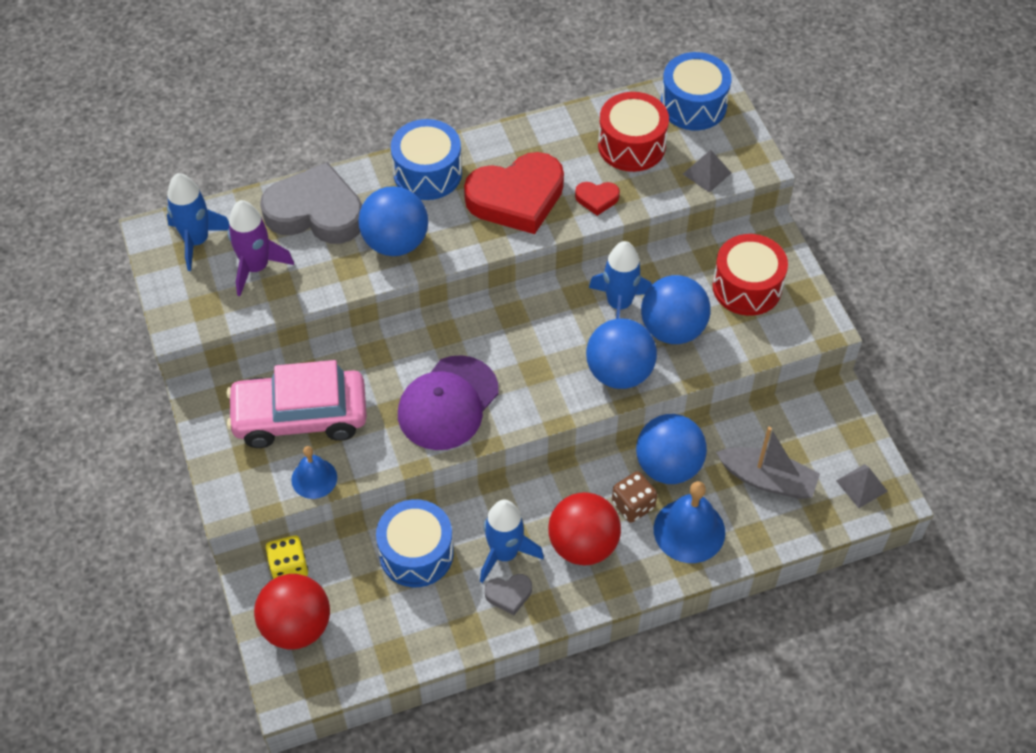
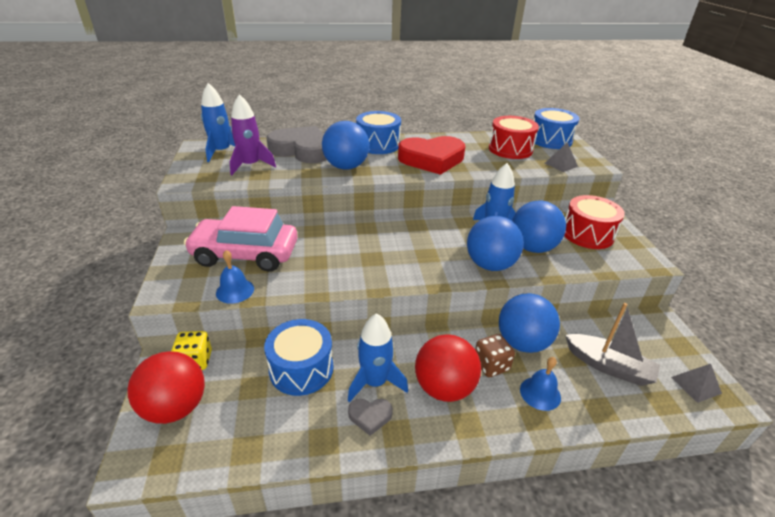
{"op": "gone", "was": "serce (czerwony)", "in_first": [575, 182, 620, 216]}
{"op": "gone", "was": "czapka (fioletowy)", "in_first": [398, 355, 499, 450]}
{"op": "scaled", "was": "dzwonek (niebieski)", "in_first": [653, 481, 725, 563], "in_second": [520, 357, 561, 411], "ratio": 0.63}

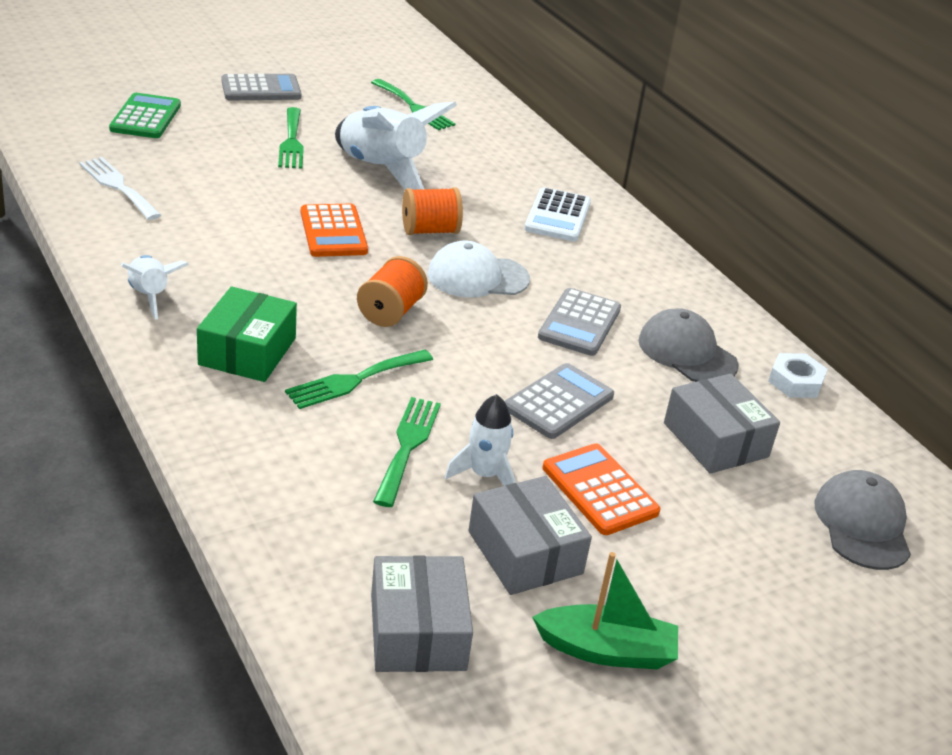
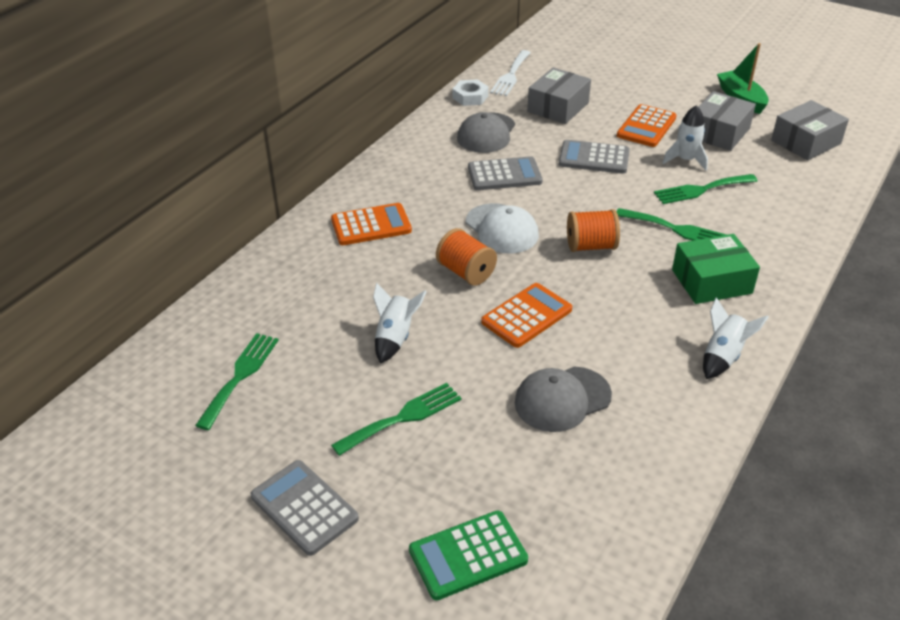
{"op": "scaled", "was": "rakieta (biały)", "in_first": [335, 102, 457, 190], "in_second": [373, 283, 427, 364], "ratio": 0.55}
{"op": "shifted", "was": "widelec (biały)", "in_first": [79, 157, 161, 220], "in_second": [490, 50, 531, 96]}
{"op": "repainted", "was": "kalkulator (biały)", "now": "kalkulator (pomarańczowy)", "in_first": [524, 187, 591, 241], "in_second": [331, 203, 412, 245]}
{"op": "shifted", "was": "czapka (szary)", "in_first": [814, 470, 911, 570], "in_second": [515, 367, 612, 432]}

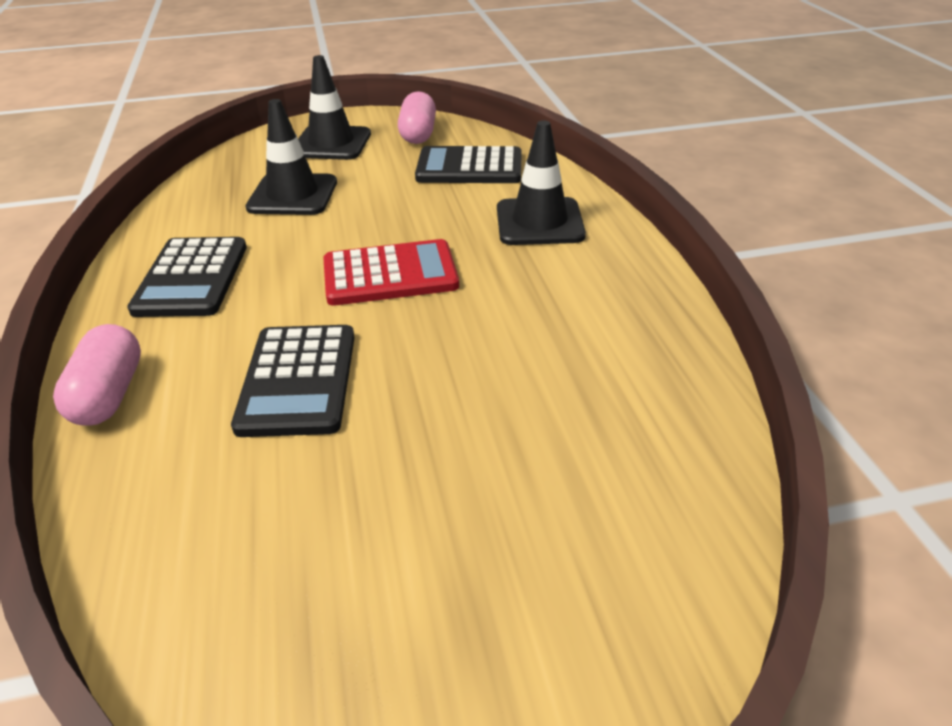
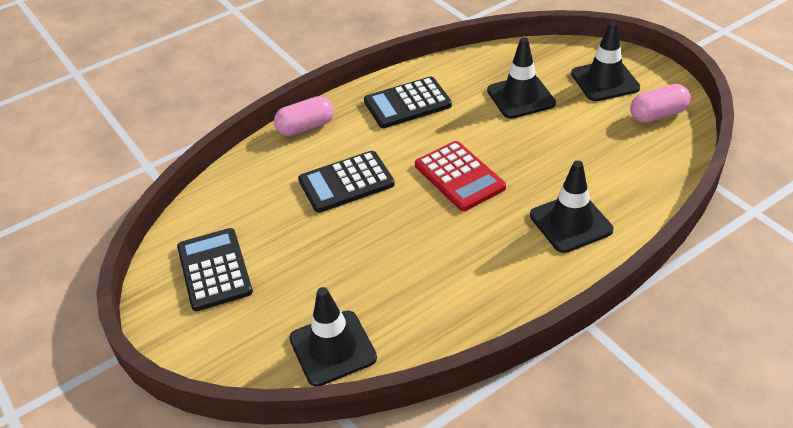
{"op": "shifted", "was": "kalkulator (czarny)", "in_first": [415, 146, 522, 183], "in_second": [177, 228, 253, 311]}
{"op": "new", "now": "pachołek (czarny)", "in_second": [289, 287, 377, 387]}

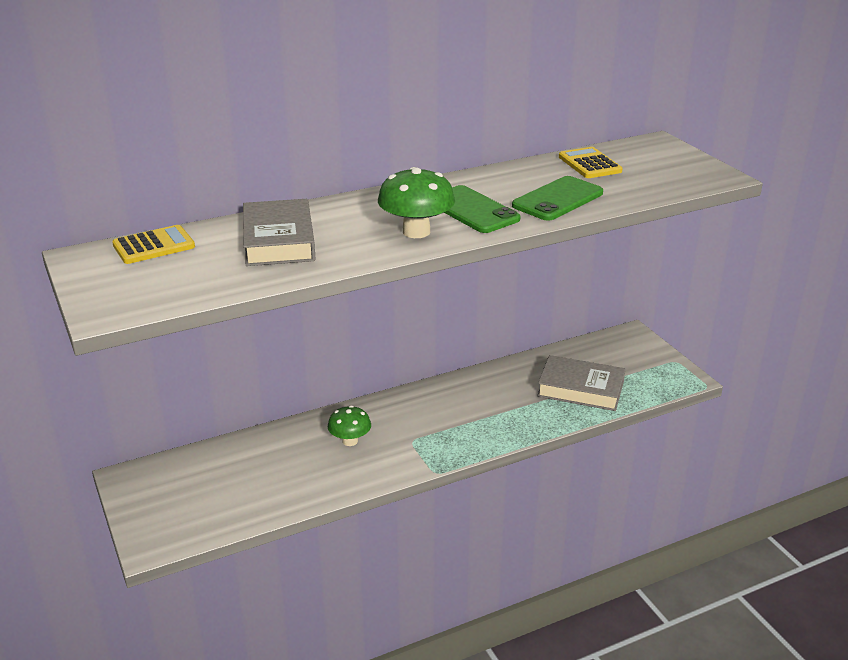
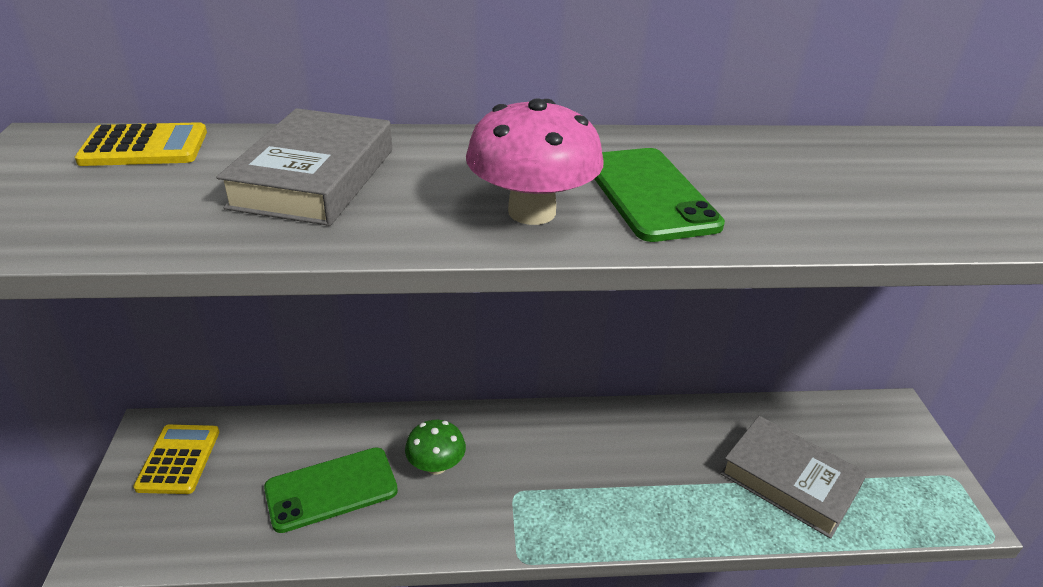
{"op": "shifted", "was": "kalkulator (żółty)", "in_first": [559, 147, 623, 178], "in_second": [133, 424, 219, 494]}
{"op": "repainted", "was": "grzyb (zielony)", "now": "grzyb (różowy)", "in_first": [378, 167, 455, 238], "in_second": [466, 98, 604, 225]}
{"op": "shifted", "was": "telefon (zielony)", "in_first": [512, 176, 603, 221], "in_second": [264, 447, 398, 533]}

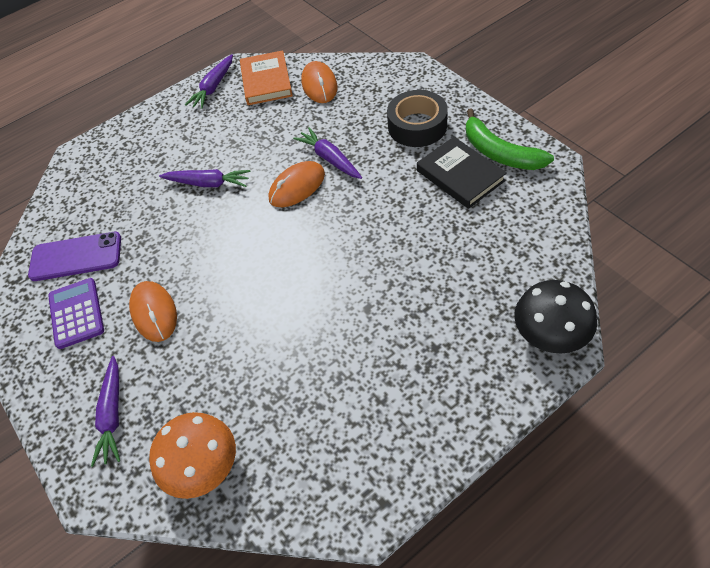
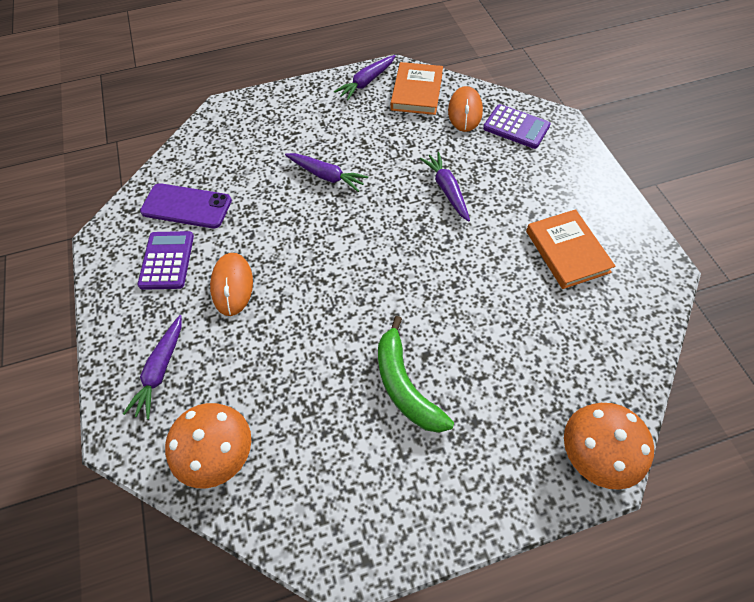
{"op": "gone", "was": "taśma klejąca (czarny)", "in_first": [387, 90, 448, 147]}
{"op": "shifted", "was": "banan (zielony)", "in_first": [466, 108, 554, 170], "in_second": [378, 316, 454, 433]}
{"op": "repainted", "was": "książka (czarny)", "now": "książka (pomarańczowy)", "in_first": [417, 137, 507, 209], "in_second": [526, 209, 616, 289]}
{"op": "gone", "was": "myszka (pomarańczowy)", "in_first": [269, 161, 325, 207]}
{"op": "repainted", "was": "grzyb (czarny)", "now": "grzyb (pomarańczowy)", "in_first": [514, 280, 597, 353], "in_second": [564, 403, 654, 490]}
{"op": "new", "now": "kalkulator (fioletowy)", "in_second": [483, 104, 551, 149]}

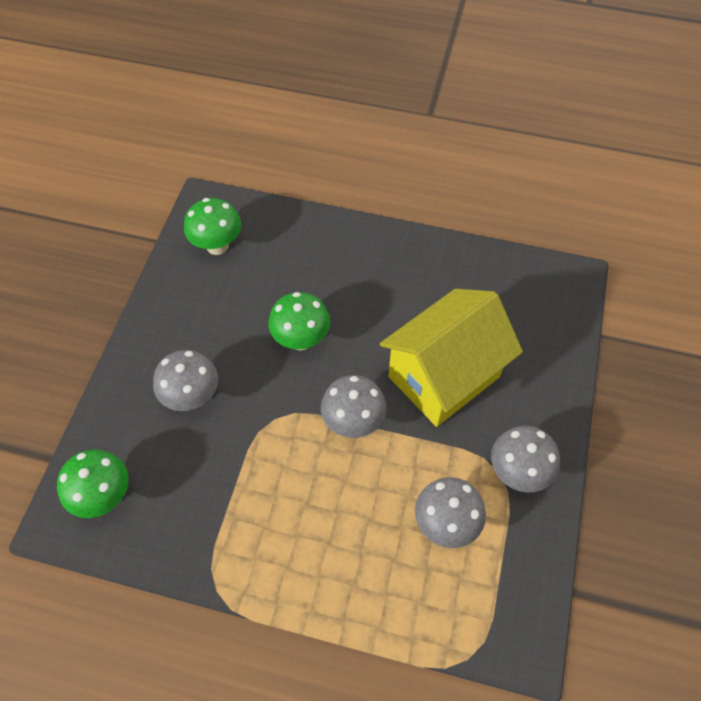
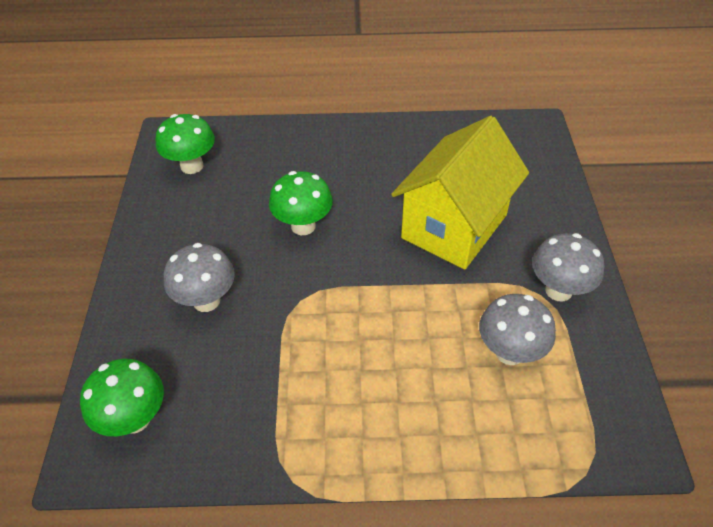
{"op": "gone", "was": "grzyb (szary)", "in_first": [321, 375, 387, 438]}

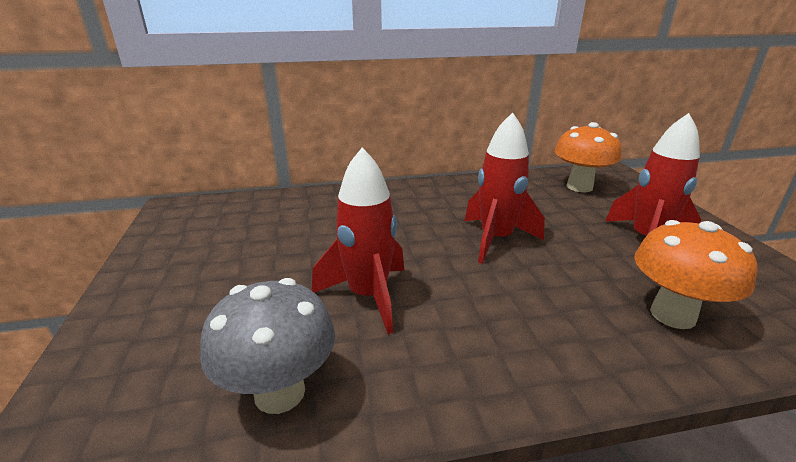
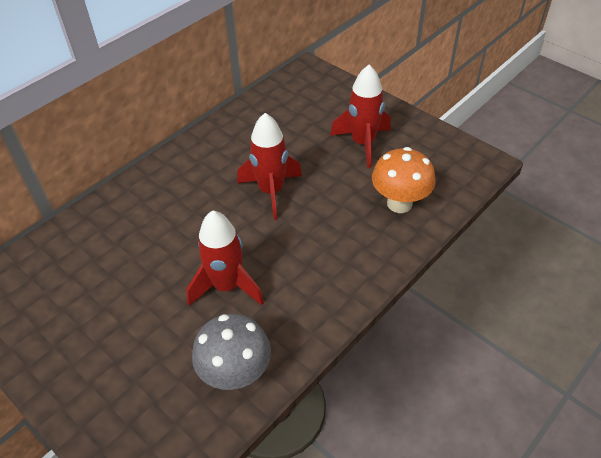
{"op": "gone", "was": "grzyb (pomarańczowy)", "in_first": [555, 122, 621, 192]}

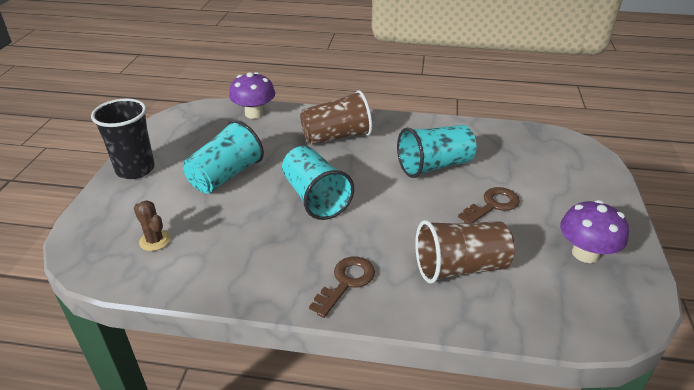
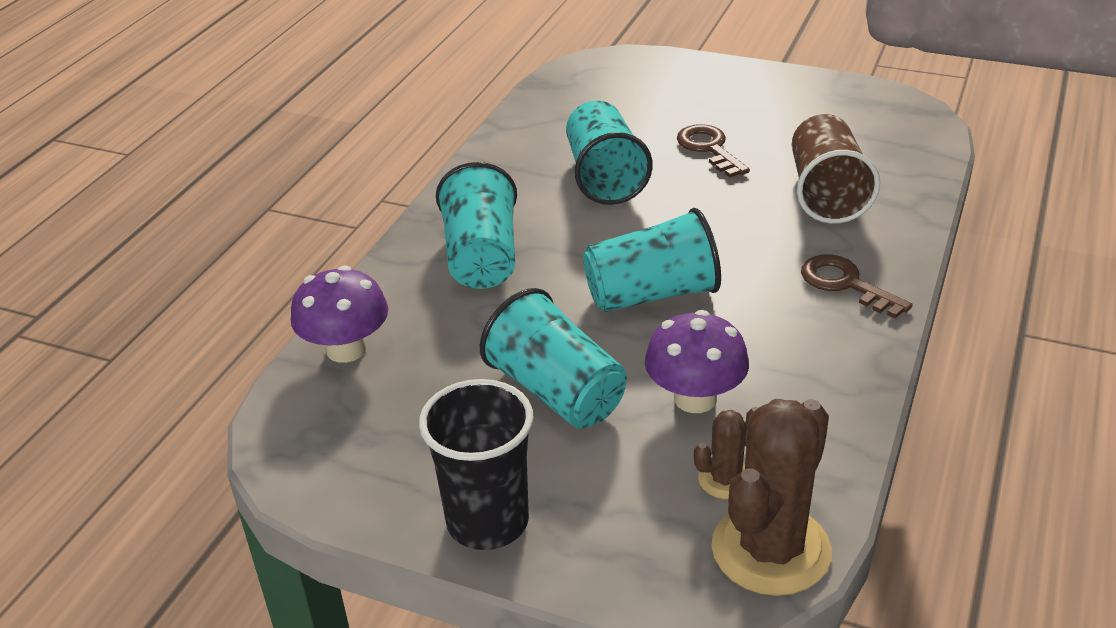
{"op": "repainted", "was": "szklanka (brązowy)", "now": "szklanka (turkusowy)", "in_first": [300, 90, 372, 145], "in_second": [436, 162, 517, 289]}
{"op": "shifted", "was": "grzyb (fioletowy)", "in_first": [560, 200, 629, 263], "in_second": [645, 310, 749, 413]}
{"op": "new", "now": "kaktus (brązowy)", "in_second": [711, 399, 832, 596]}

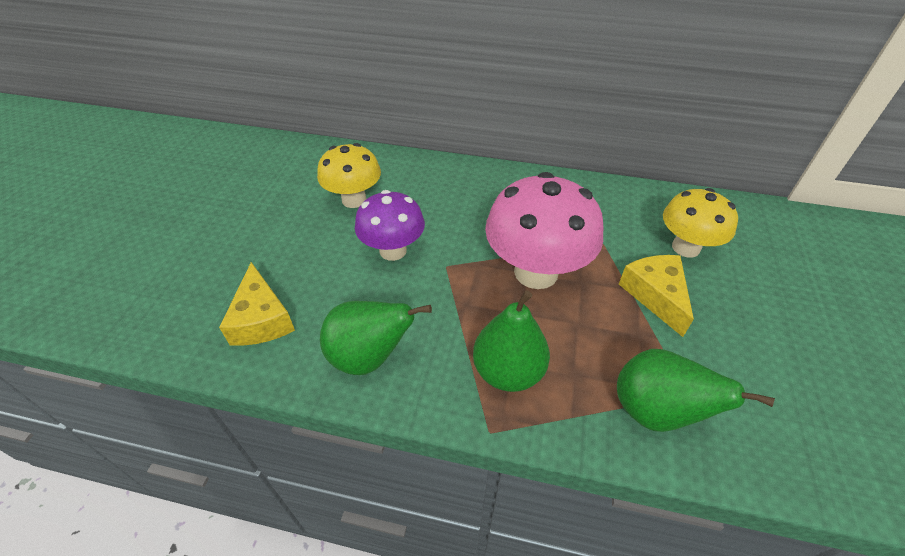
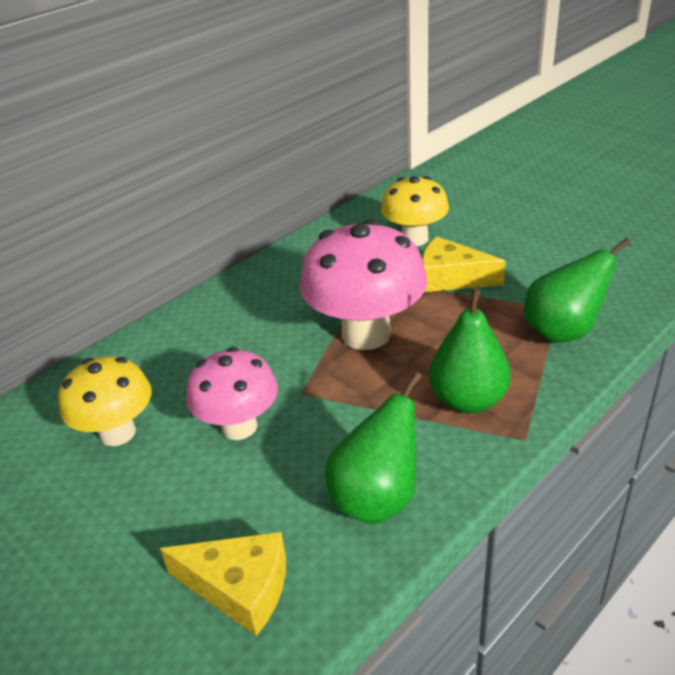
{"op": "repainted", "was": "grzyb (fioletowy)", "now": "grzyb (różowy)", "in_first": [355, 190, 425, 261], "in_second": [186, 347, 278, 440]}

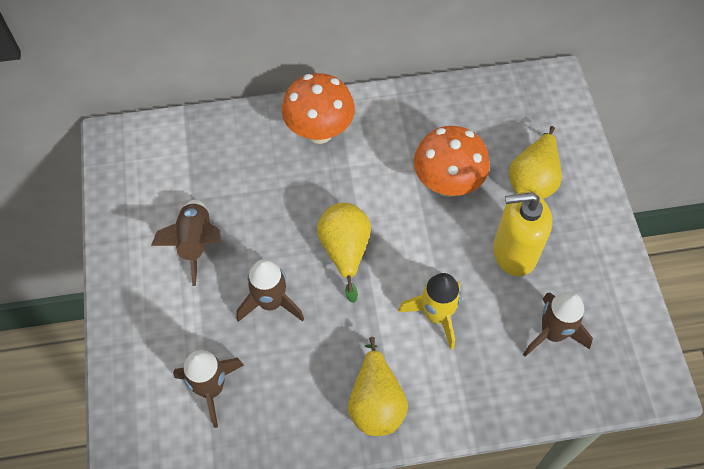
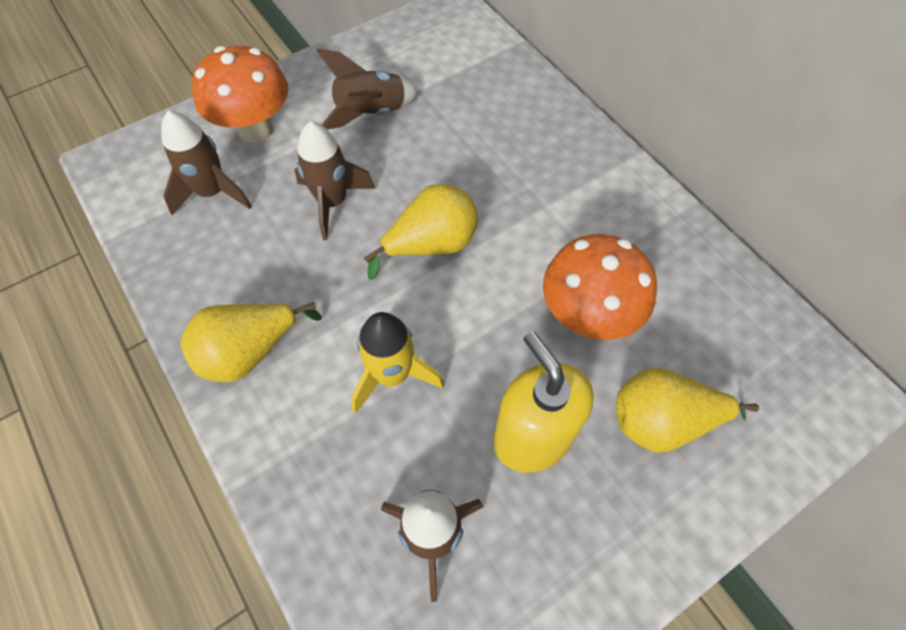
{"op": "shifted", "was": "grzyb (pomarańczowy)", "in_first": [282, 73, 355, 144], "in_second": [192, 46, 288, 143]}

